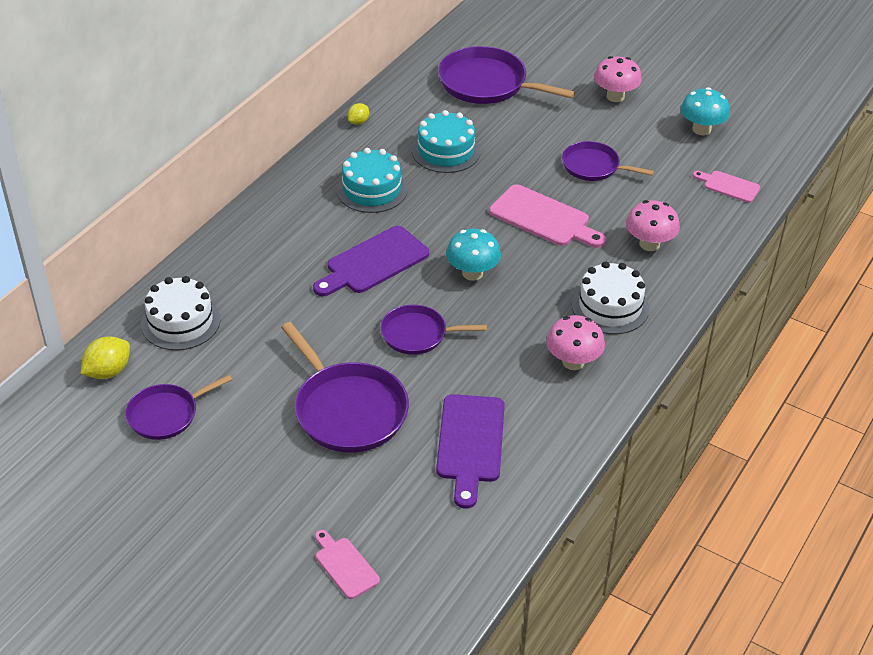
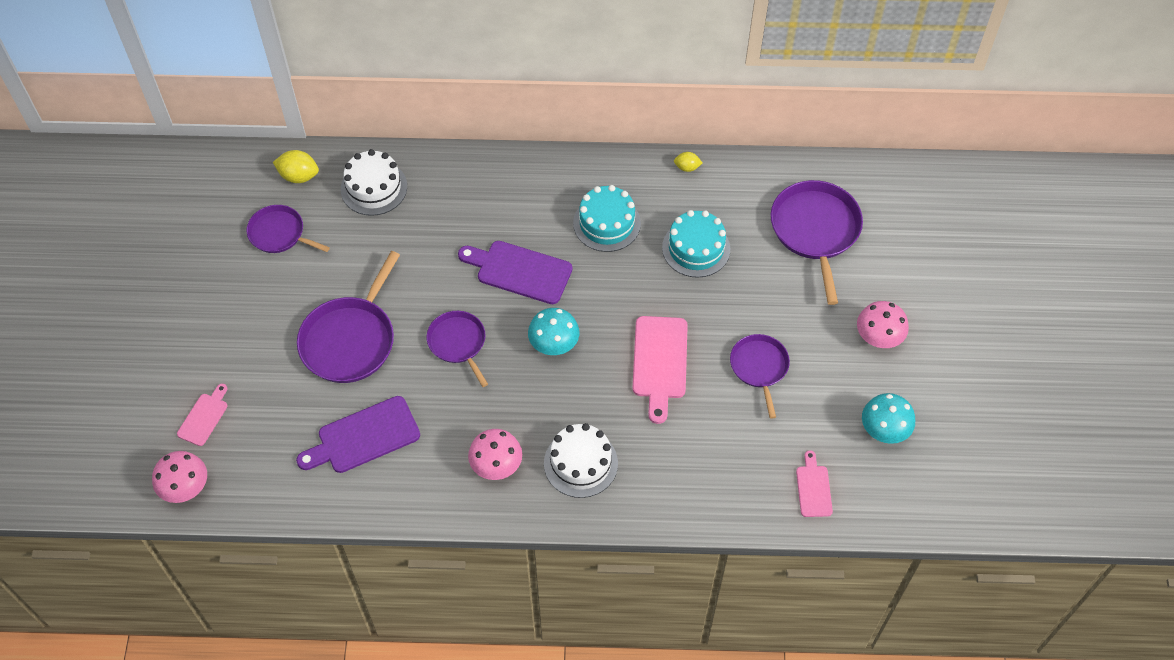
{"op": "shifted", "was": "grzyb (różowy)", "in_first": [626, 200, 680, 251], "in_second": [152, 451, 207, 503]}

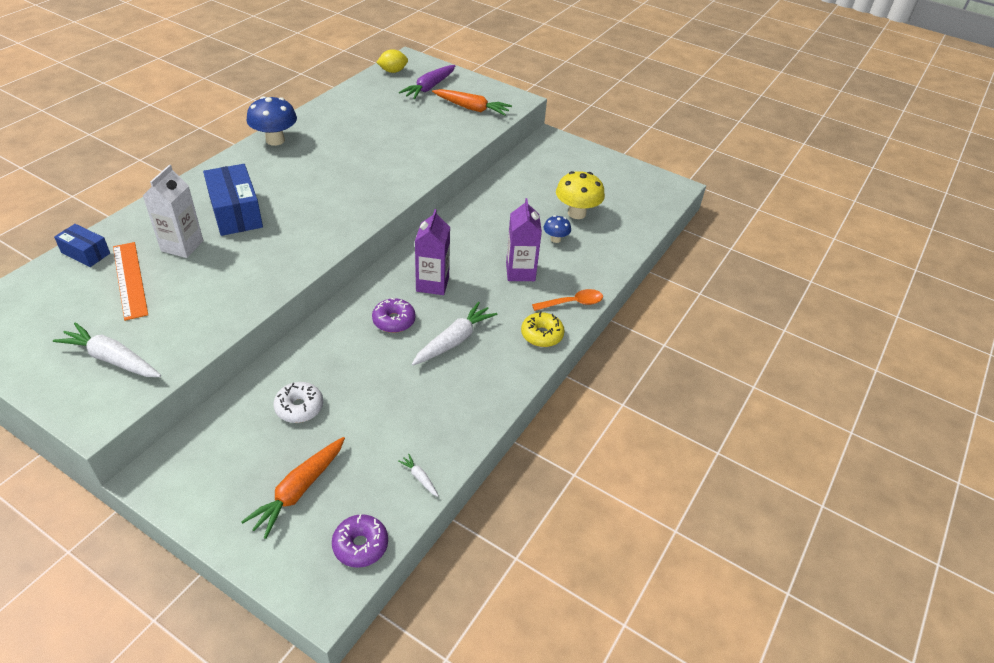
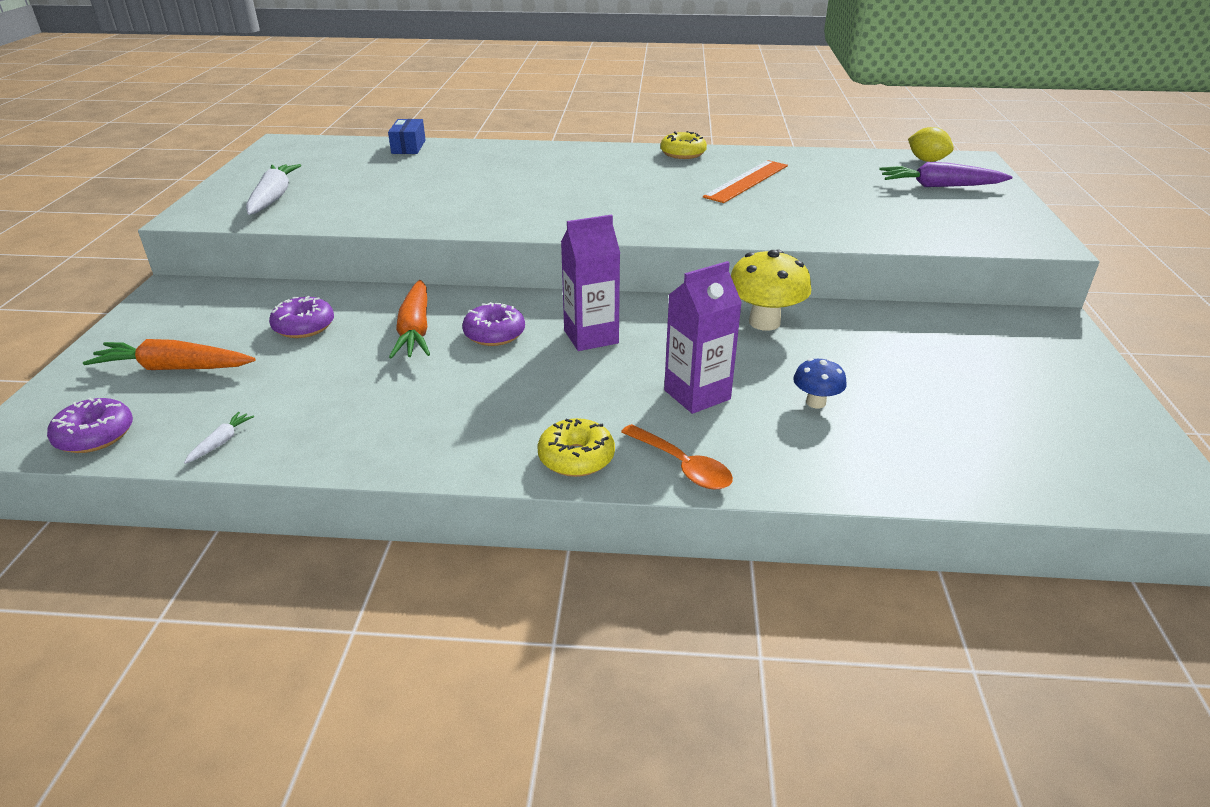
{"op": "shifted", "was": "marchewka (pomarańczowy)", "in_first": [432, 89, 512, 116], "in_second": [389, 280, 430, 359]}
{"op": "swapped", "was": "grzyb (niebieski)", "now": "donut (żółty)", "in_first": [247, 96, 297, 146], "in_second": [660, 131, 707, 159]}
{"op": "gone", "was": "pudełko (niebieski)", "in_first": [203, 164, 263, 236]}
{"op": "gone", "was": "karton mleka (biały)", "in_first": [143, 165, 203, 258]}
{"op": "shifted", "was": "grzyb (żółty)", "in_first": [556, 171, 605, 219], "in_second": [731, 250, 811, 331]}
{"op": "shifted", "was": "linijka (pomarańczowy)", "in_first": [113, 242, 148, 321], "in_second": [703, 160, 788, 203]}
{"op": "gone", "was": "marchewka (biały)", "in_first": [412, 302, 498, 365]}
{"op": "repainted", "was": "donut (biały)", "now": "donut (fioletowy)", "in_first": [273, 382, 323, 423], "in_second": [269, 296, 334, 338]}

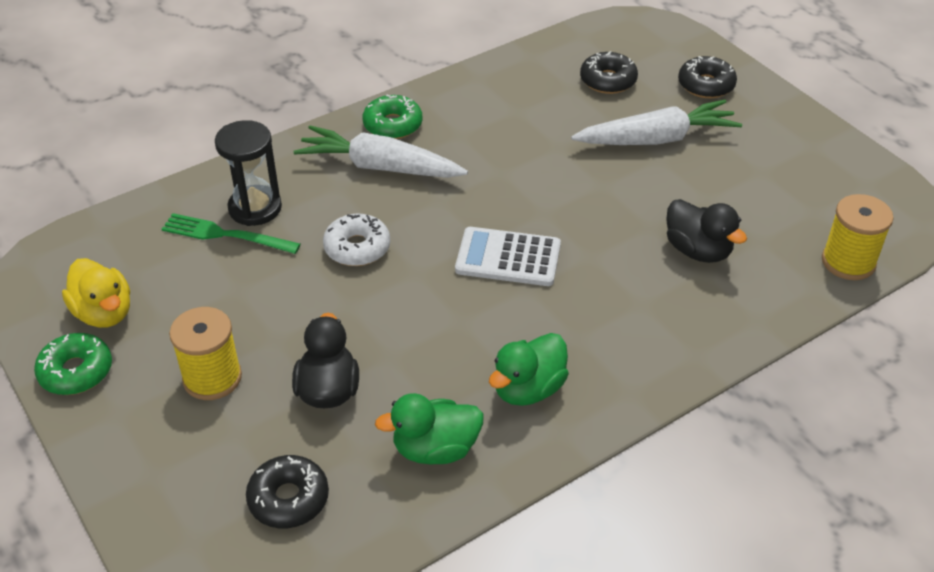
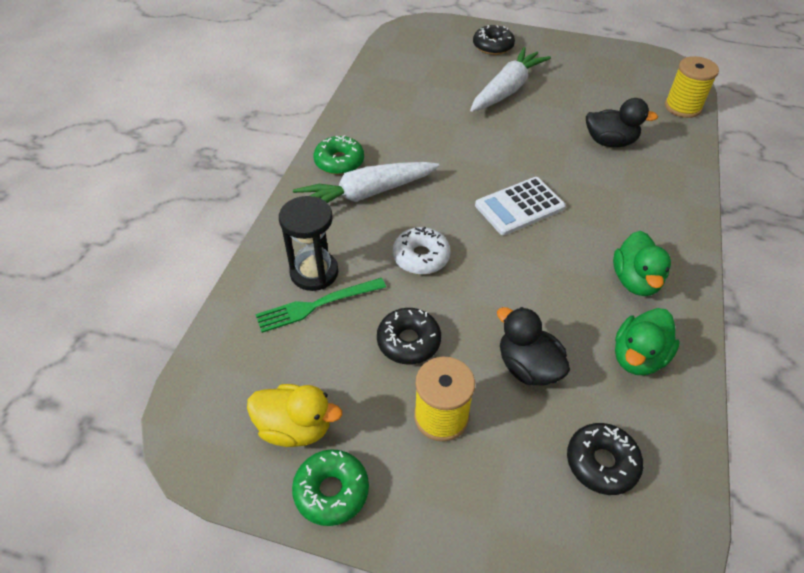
{"op": "shifted", "was": "donut (czarny)", "in_first": [580, 51, 638, 94], "in_second": [377, 308, 441, 365]}

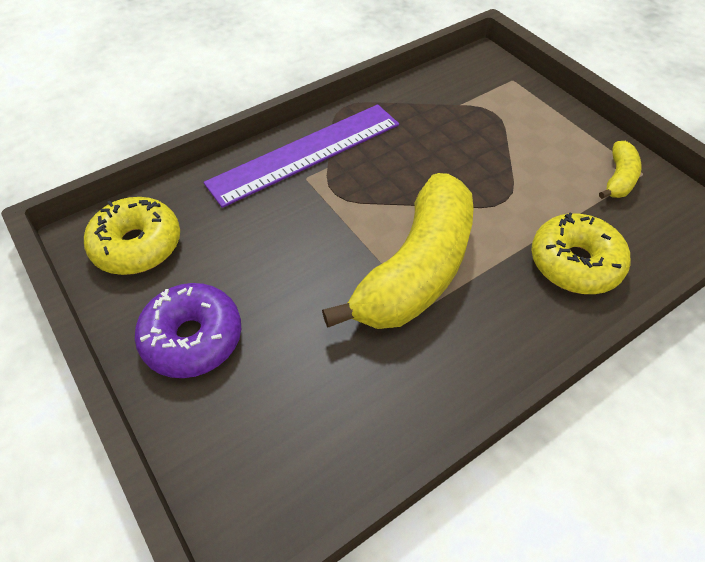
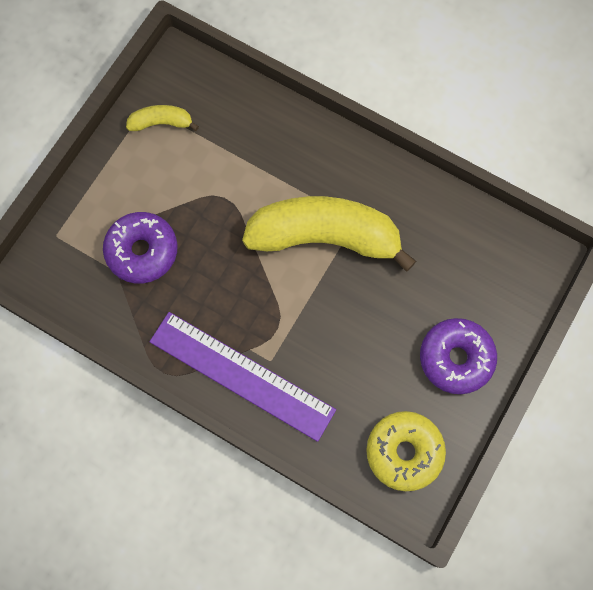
{"op": "gone", "was": "donut (żółty)", "in_first": [531, 212, 631, 294]}
{"op": "new", "now": "donut (fioletowy)", "in_second": [103, 212, 178, 284]}

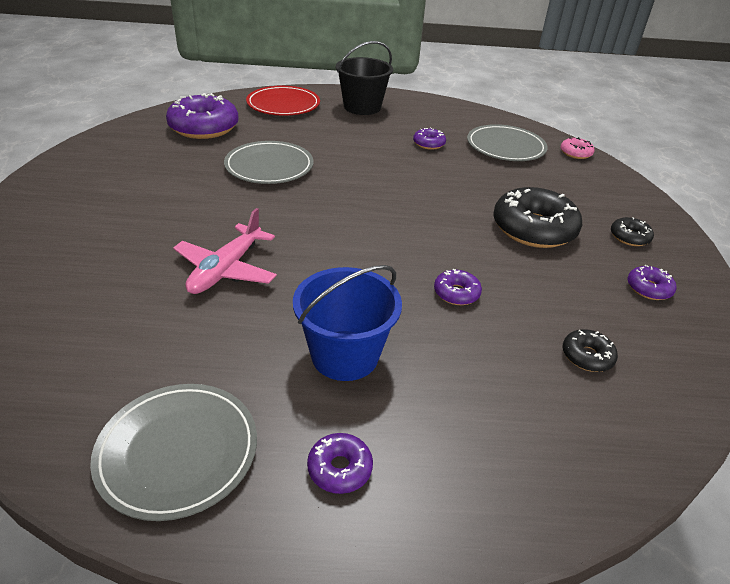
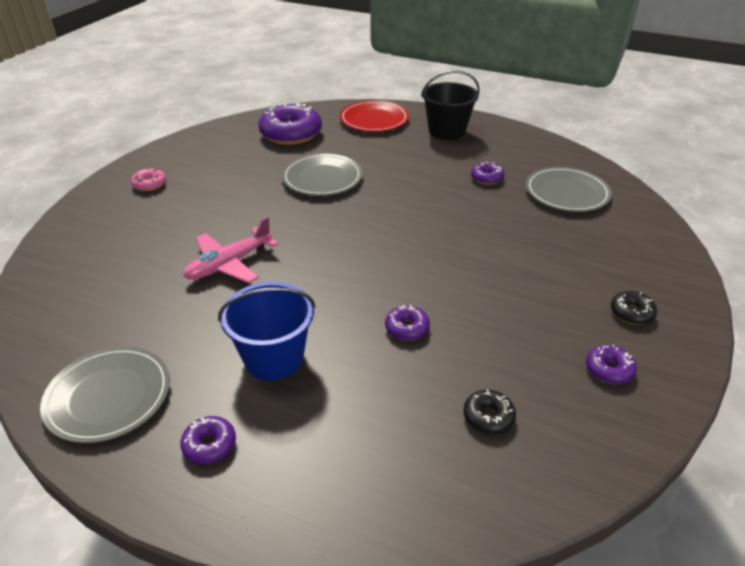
{"op": "shifted", "was": "donut (różowy)", "in_first": [561, 137, 595, 159], "in_second": [131, 168, 166, 191]}
{"op": "gone", "was": "donut (czarny)", "in_first": [493, 187, 582, 248]}

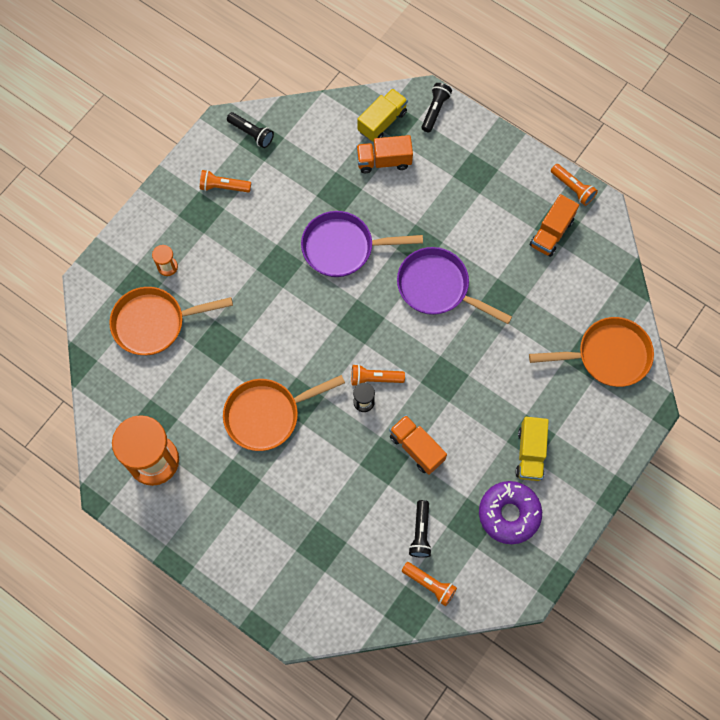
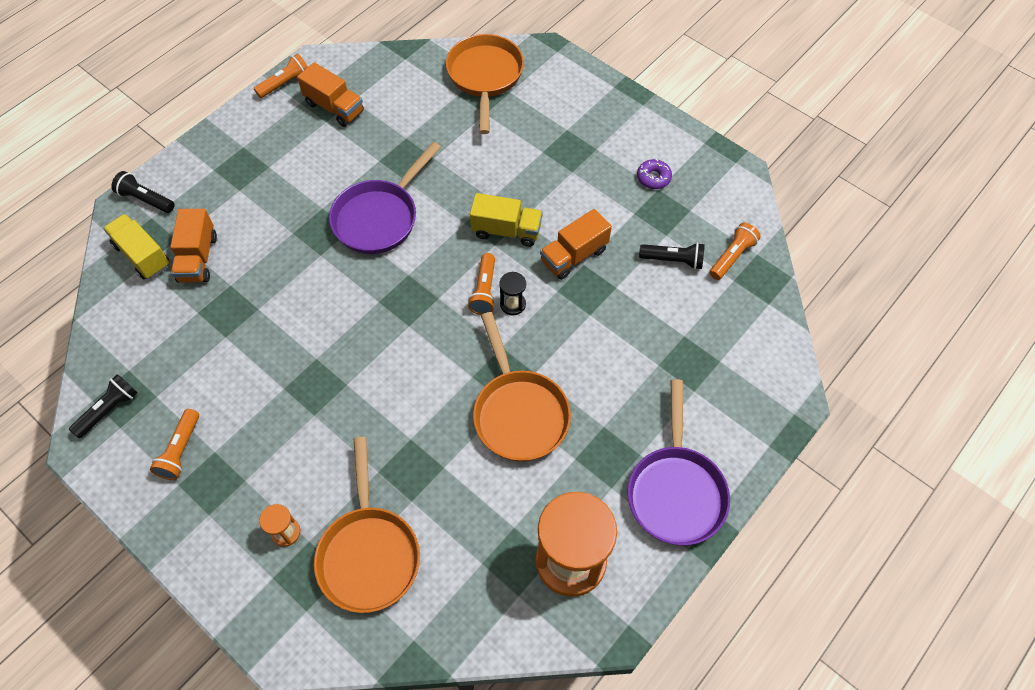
{"op": "shifted", "was": "patelnia (fioletowy)", "in_first": [301, 211, 423, 277], "in_second": [628, 379, 730, 545]}
{"op": "shifted", "was": "ciężarówka (żółty)", "in_first": [515, 417, 549, 481], "in_second": [470, 193, 543, 247]}
{"op": "scaled", "was": "donut (fioletowy)", "in_first": [479, 481, 542, 544], "in_second": [637, 159, 672, 189], "ratio": 0.51}

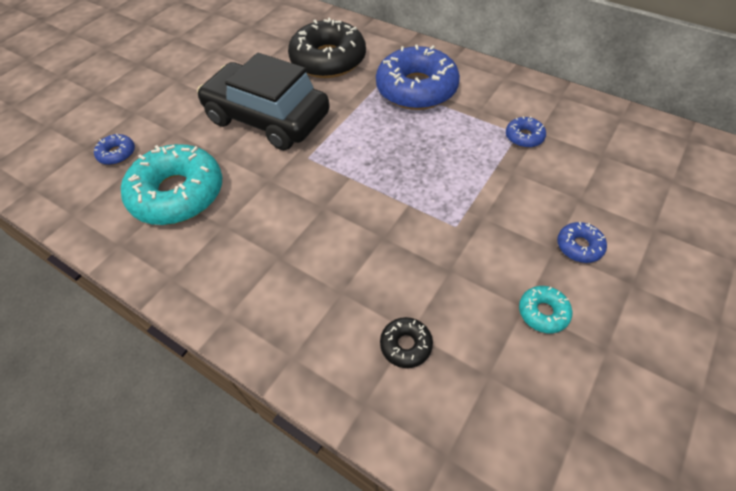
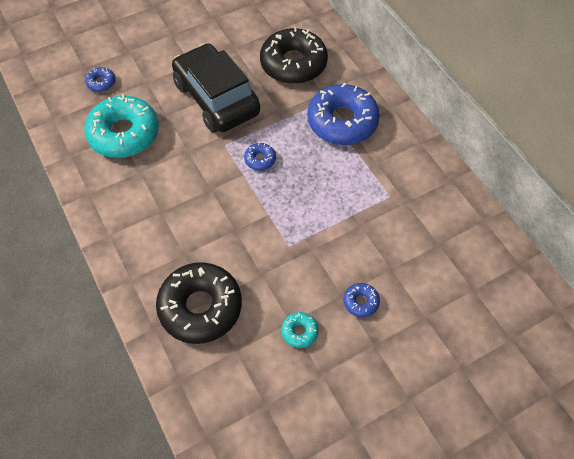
{"op": "shifted", "was": "donut (niebieski)", "in_first": [506, 116, 546, 148], "in_second": [244, 143, 276, 171]}
{"op": "scaled", "was": "donut (czarny)", "in_first": [380, 317, 433, 368], "in_second": [156, 262, 242, 344], "ratio": 2.32}

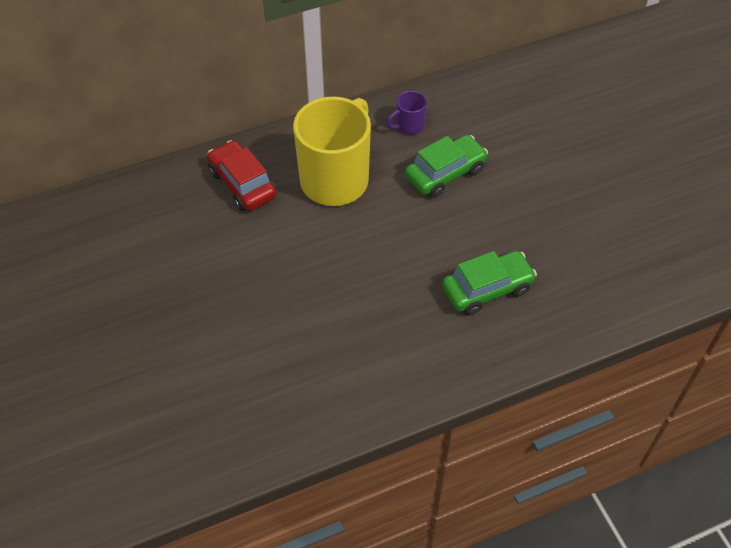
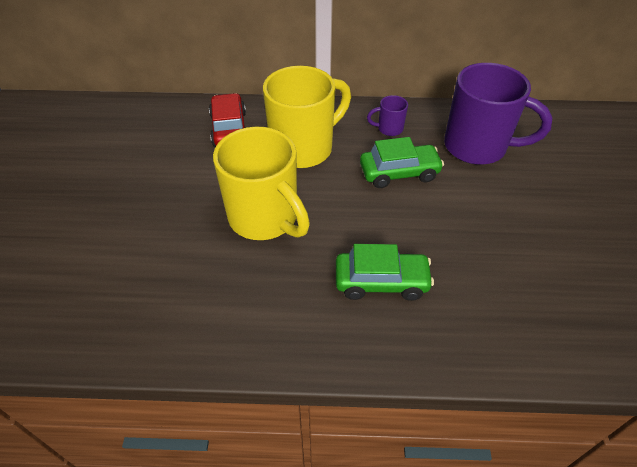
{"op": "new", "now": "kubek (fioletowy)", "in_second": [444, 63, 552, 165]}
{"op": "new", "now": "kubek (żółty)", "in_second": [213, 127, 310, 240]}

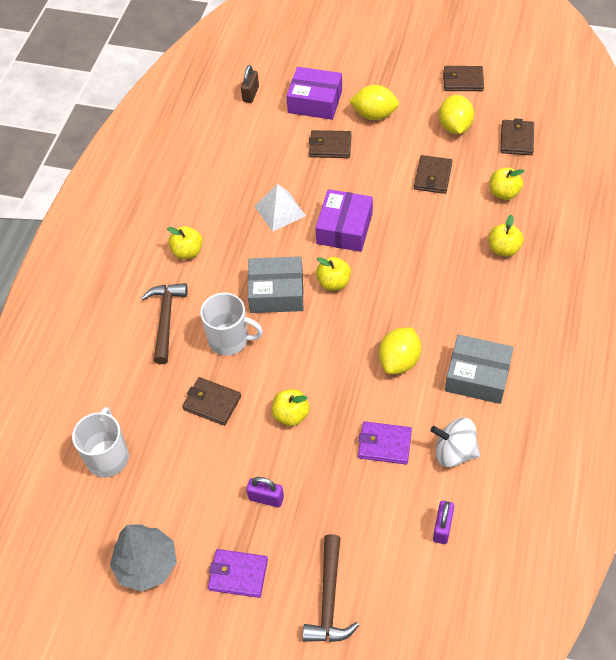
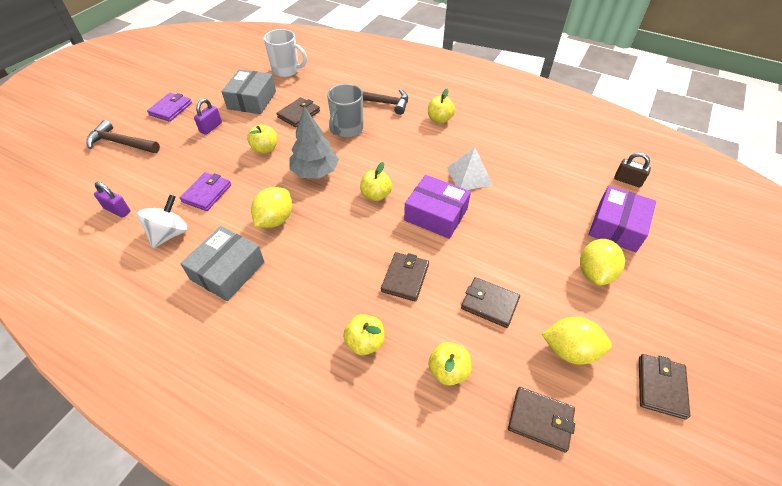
{"op": "shifted", "was": "portfel (brązowy)", "in_first": [309, 130, 351, 158], "in_second": [381, 252, 429, 302]}
{"op": "shifted", "was": "pudełko (szary)", "in_first": [248, 256, 303, 313], "in_second": [221, 69, 276, 114]}
{"op": "repainted", "was": "kubek (biały)", "now": "kubek (szary)", "in_first": [200, 293, 263, 356], "in_second": [327, 84, 363, 137]}
{"op": "rotated", "was": "cytryna (żółty)", "in_first": [379, 327, 421, 374], "in_second": [251, 187, 292, 228], "clockwise": 75}
{"op": "shifted", "was": "drzewko (szary)", "in_first": [110, 524, 177, 592], "in_second": [289, 107, 339, 179]}

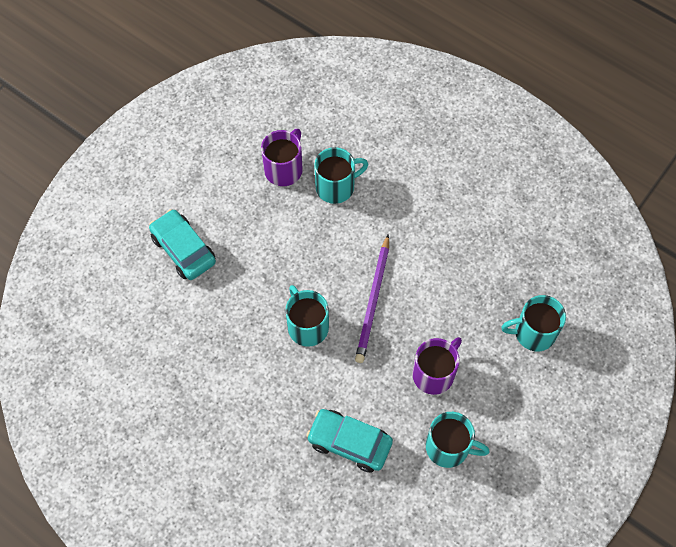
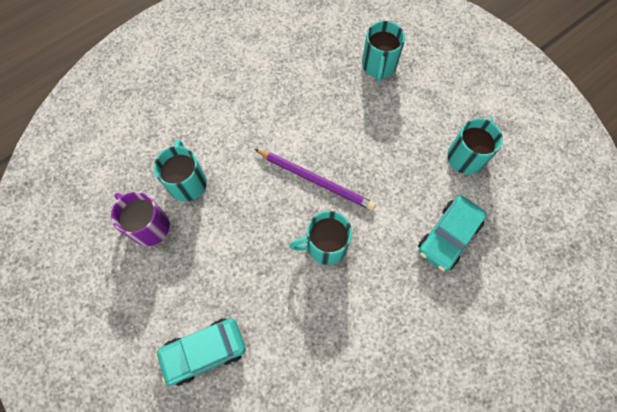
{"op": "gone", "was": "kubek (fioletowy)", "in_first": [412, 337, 462, 395]}

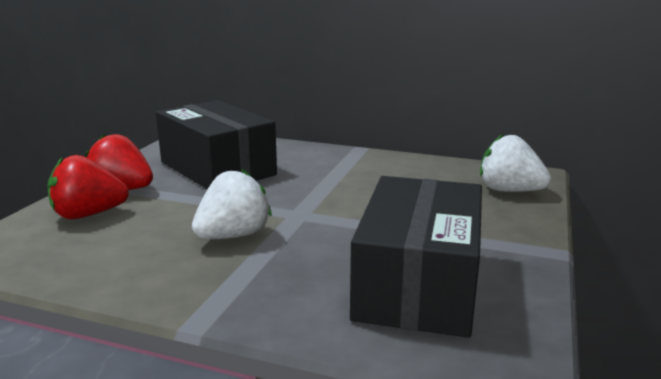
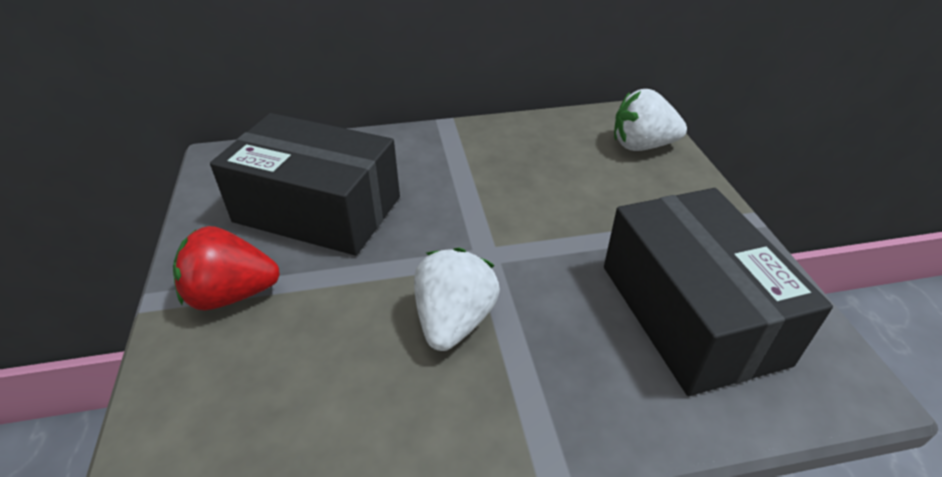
{"op": "gone", "was": "truskawka (czerwony)", "in_first": [47, 155, 129, 219]}

